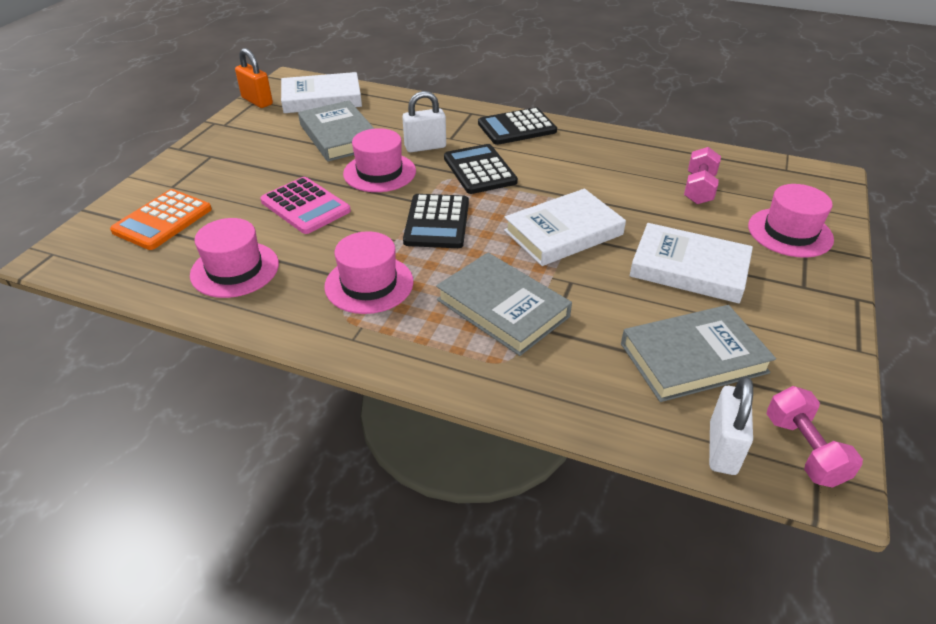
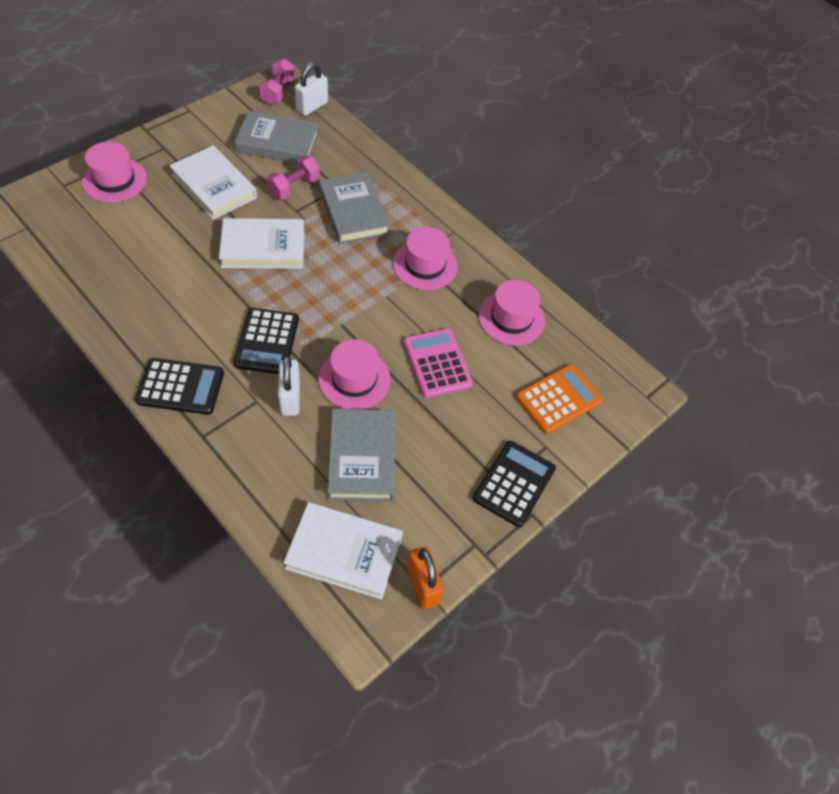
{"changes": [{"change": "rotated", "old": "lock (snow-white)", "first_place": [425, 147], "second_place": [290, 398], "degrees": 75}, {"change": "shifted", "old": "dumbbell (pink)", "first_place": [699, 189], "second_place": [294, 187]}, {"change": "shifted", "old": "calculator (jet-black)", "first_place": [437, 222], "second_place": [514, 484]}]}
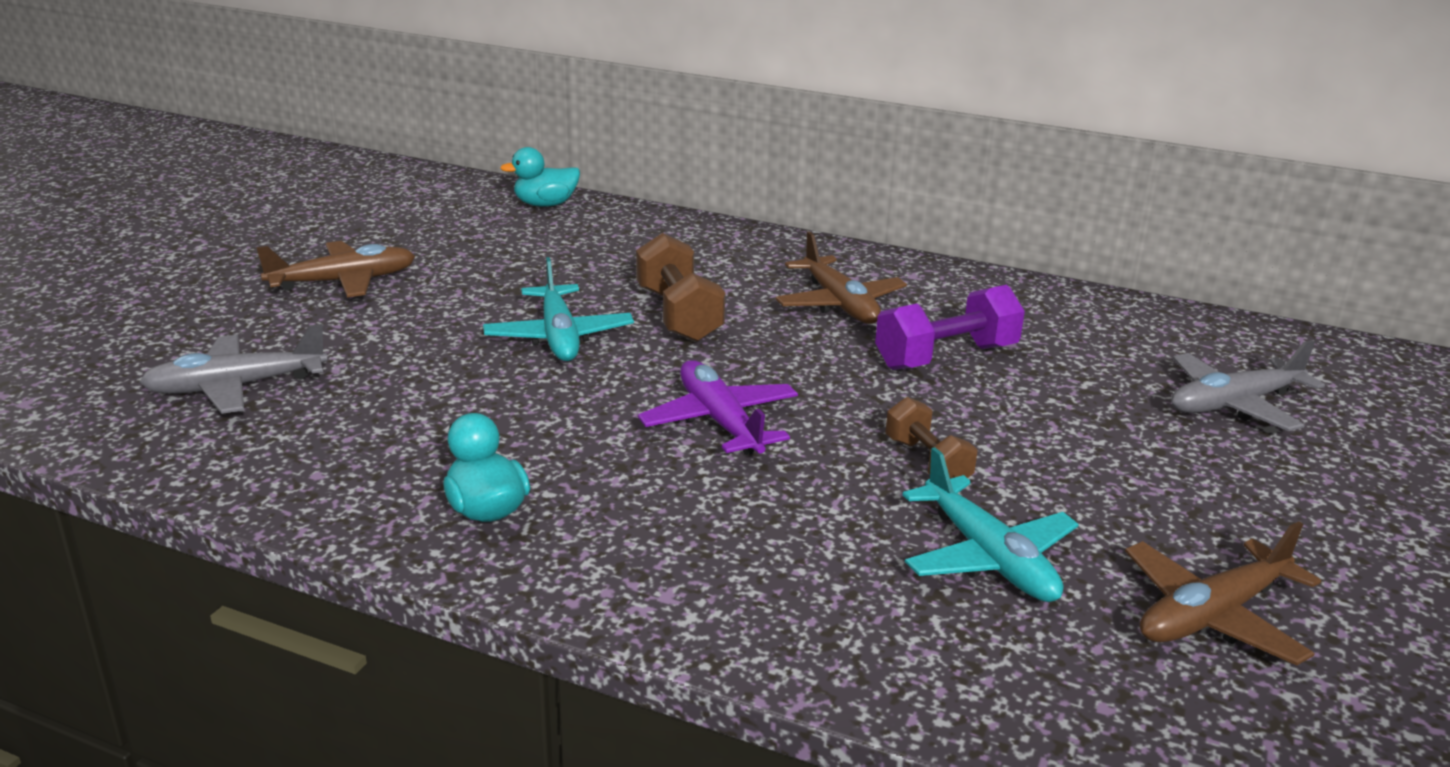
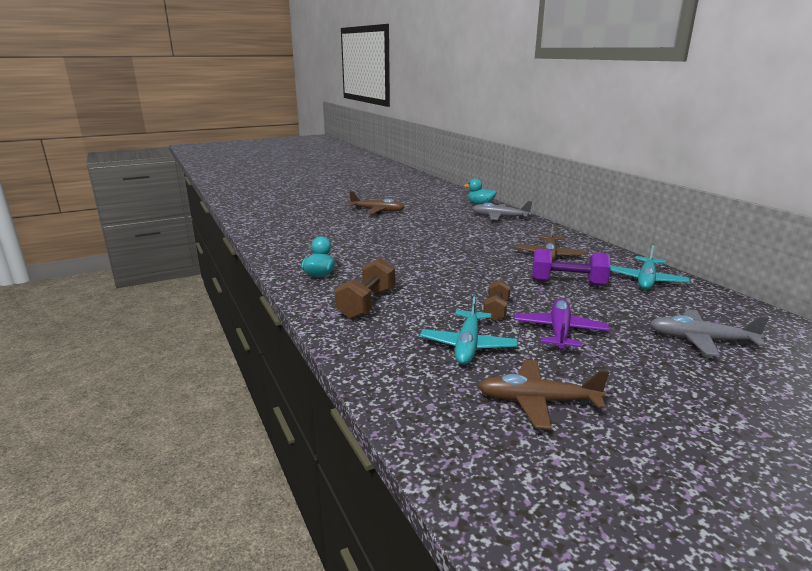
{"changes": [{"change": "shifted", "old": "dumbbell (brown)", "first_place": [678, 315], "second_place": [367, 304]}, {"change": "shifted", "old": "toy plane (aqua)", "first_place": [559, 337], "second_place": [646, 280]}, {"change": "shifted", "old": "toy plane (grey)", "first_place": [236, 387], "second_place": [499, 217]}, {"change": "shifted", "old": "toy plane (royal purple)", "first_place": [720, 421], "second_place": [559, 331]}]}
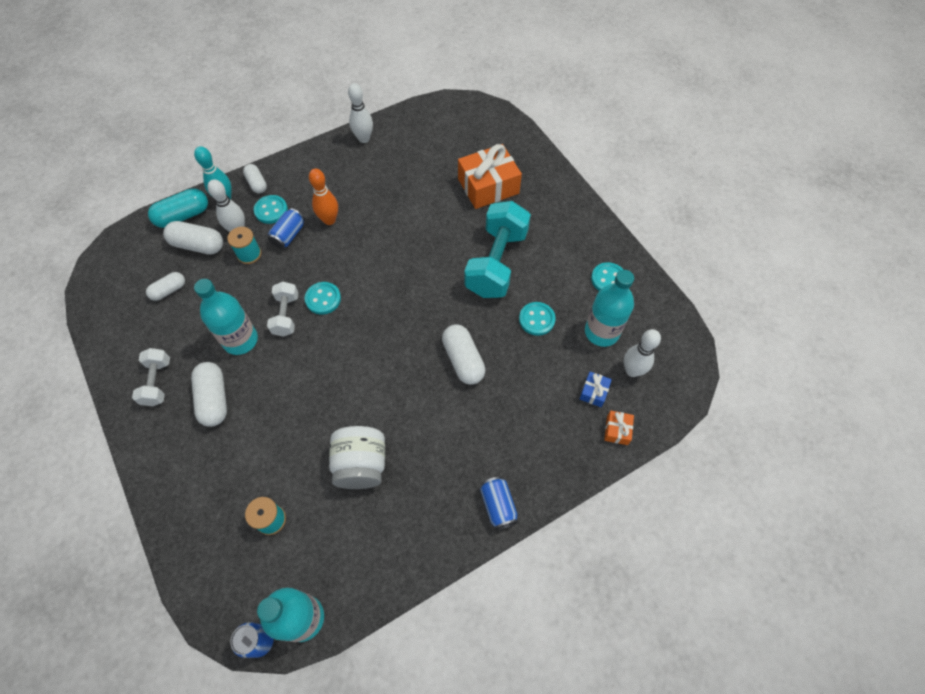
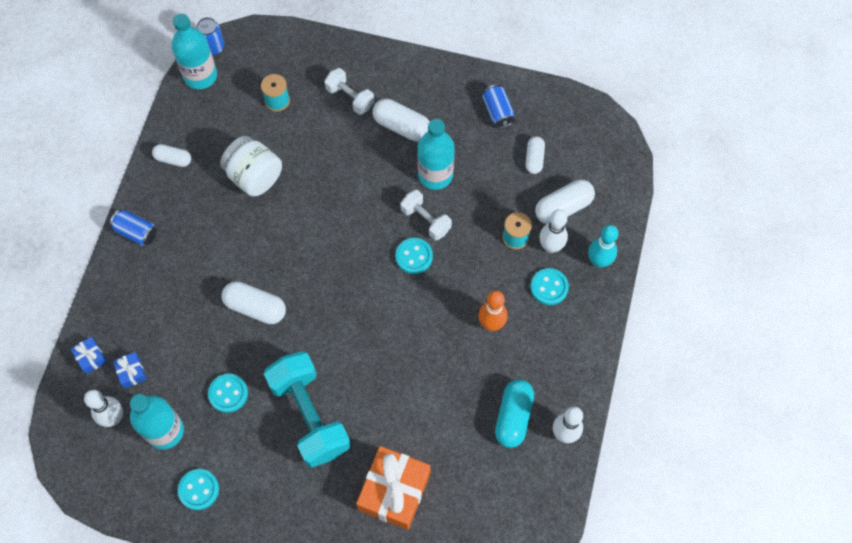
{"changes": [{"change": "shifted", "old": "pill (snow-white)", "first_place": [257, 184], "second_place": [173, 159]}, {"change": "shifted", "old": "pill (aqua)", "first_place": [183, 216], "second_place": [513, 417]}, {"change": "shifted", "old": "tin (royal blue)", "first_place": [289, 235], "second_place": [497, 112]}, {"change": "shifted", "old": "dumbbell (snow-white)", "first_place": [157, 382], "second_place": [350, 97]}, {"change": "repainted", "old": "gift (bright orange)", "new": "gift (royal blue)", "first_place": [617, 430], "second_place": [91, 357]}]}
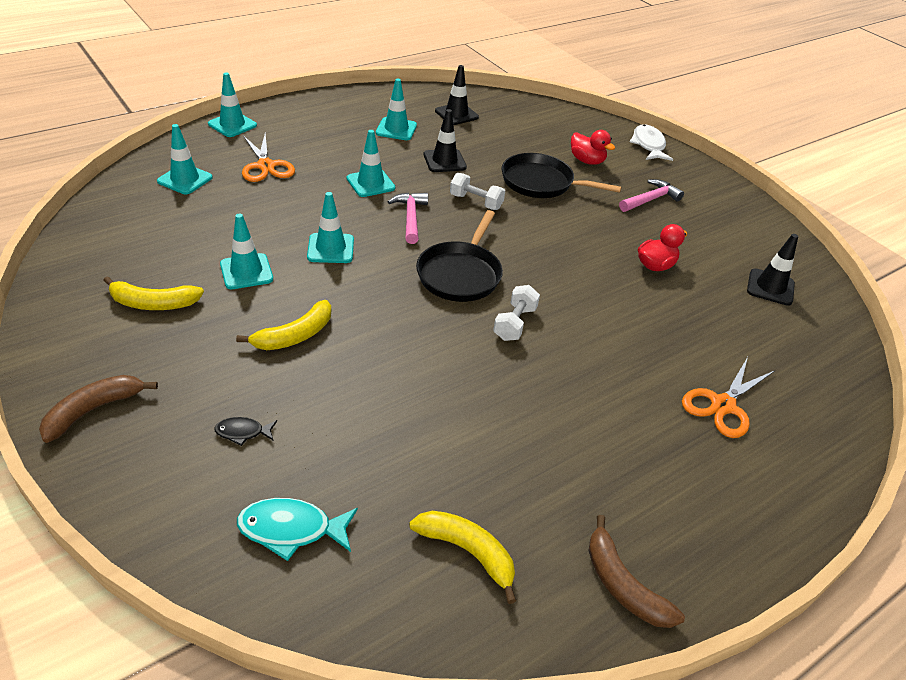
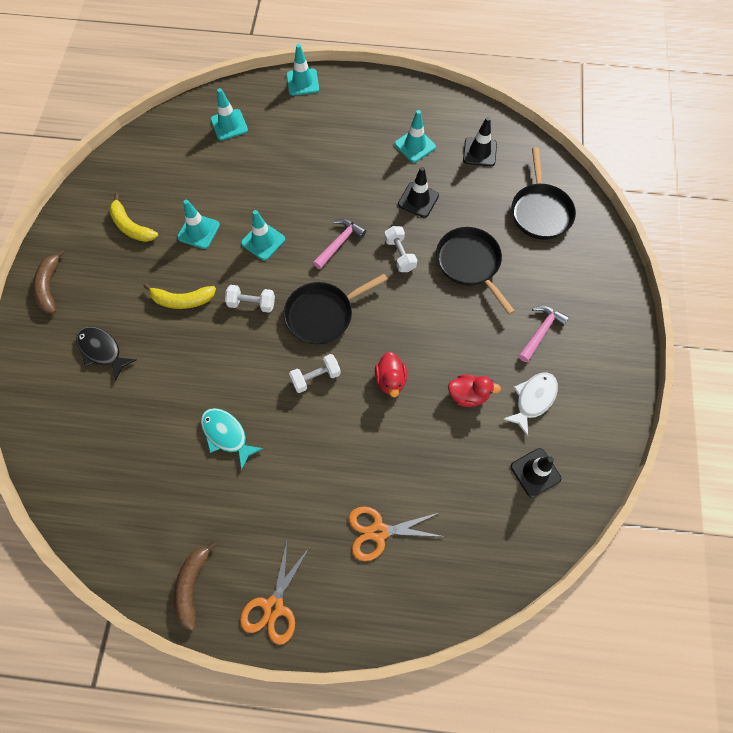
{"changes": [{"change": "shifted", "old": "fish figure (snow-white)", "first_place": [648, 145], "second_place": [533, 400]}, {"change": "gone", "old": "safety cone (aqua)", "first_place": [370, 183]}, {"change": "shifted", "old": "toy duck (scarlet)", "first_place": [587, 161], "second_place": [390, 380]}, {"change": "shifted", "old": "scissors (bright orange)", "first_place": [266, 166], "second_place": [273, 607]}, {"change": "rotated", "old": "hammer (pink)", "first_place": [650, 199], "second_place": [541, 332], "degrees": -60}, {"change": "rotated", "old": "toy banana (brown)", "first_place": [93, 410], "second_place": [49, 286], "degrees": -90}, {"change": "scaled", "old": "fish figure (jet-black)", "first_place": [243, 432], "second_place": [102, 350], "factor": 1.77}, {"change": "shifted", "old": "fish figure (aqua)", "first_place": [291, 529], "second_place": [227, 435]}, {"change": "gone", "old": "toy banana (golden)", "first_place": [467, 552]}, {"change": "new", "new": "skillet (jet-black)", "second_place": [540, 211]}, {"change": "new", "new": "dumbbell (snow-white)", "second_place": [251, 303]}]}
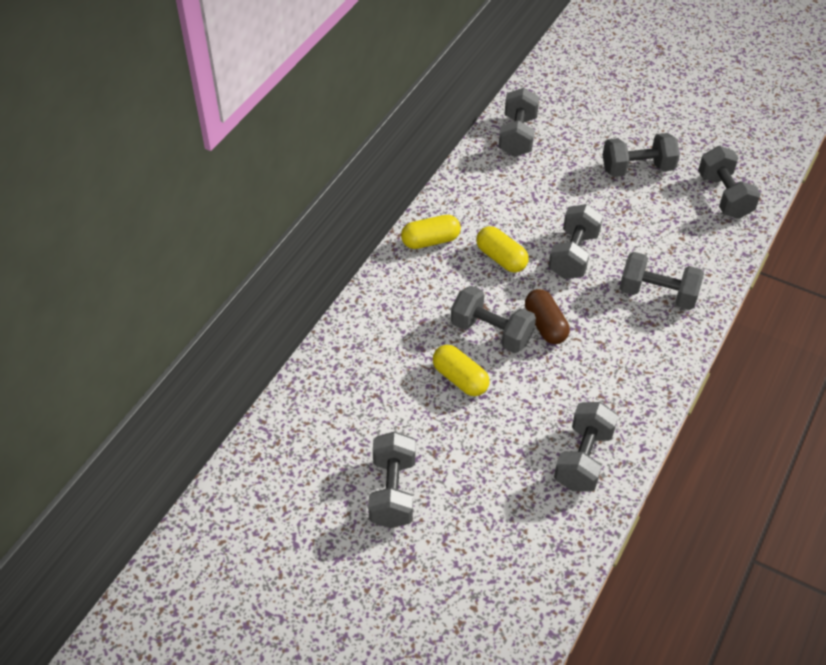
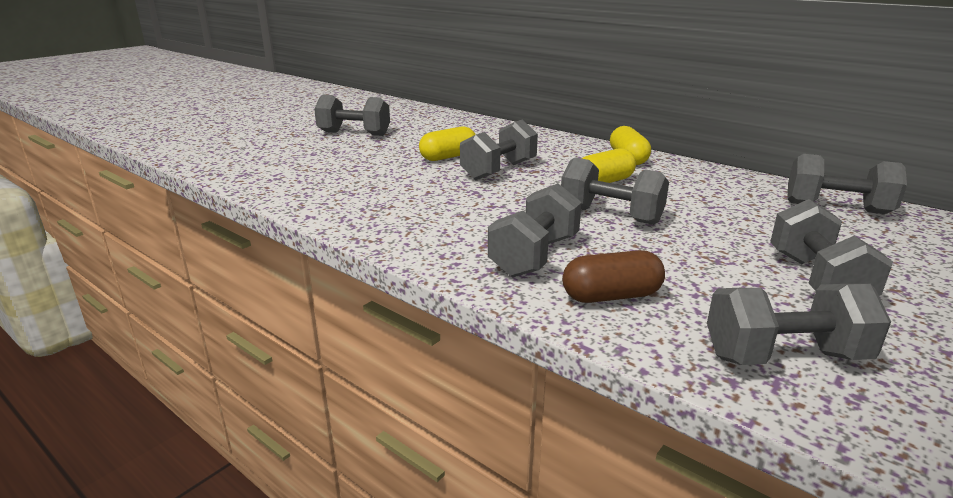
{"changes": [{"change": "shifted", "old": "pill (brown)", "first_place": [545, 325], "second_place": [611, 296]}, {"change": "gone", "old": "dumbbell (grey)", "first_place": [583, 459]}]}
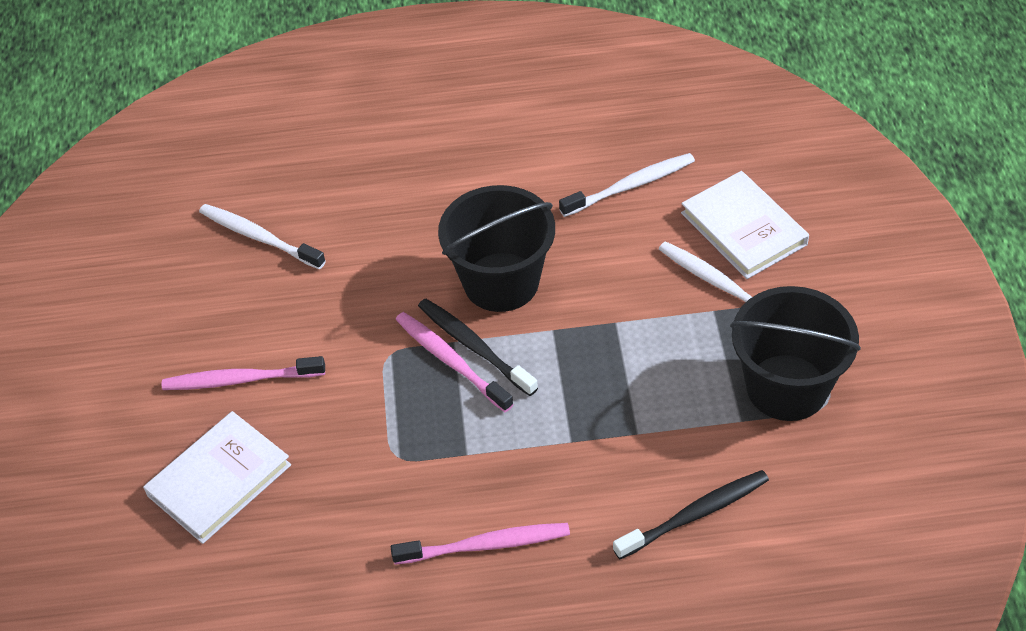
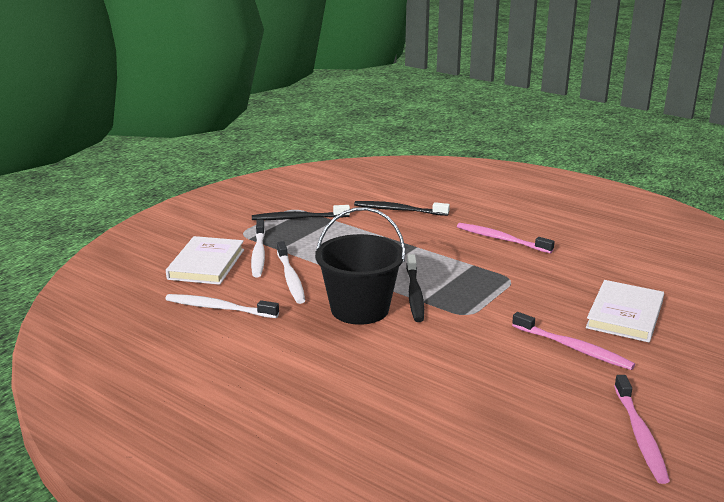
{"changes": [{"change": "shifted", "old": "dental brush (snow-white)", "first_place": [259, 237], "second_place": [290, 278]}, {"change": "swapped", "old": "sand bucket (jet-black)", "new": "dental brush (jet-black)", "first_place": [787, 387], "second_place": [298, 218]}, {"change": "shifted", "old": "dental brush (pink)", "first_place": [450, 361], "second_place": [640, 435]}, {"change": "rotated", "old": "hardback (snow-white)", "first_place": [219, 480], "second_place": [624, 315], "degrees": -60}]}
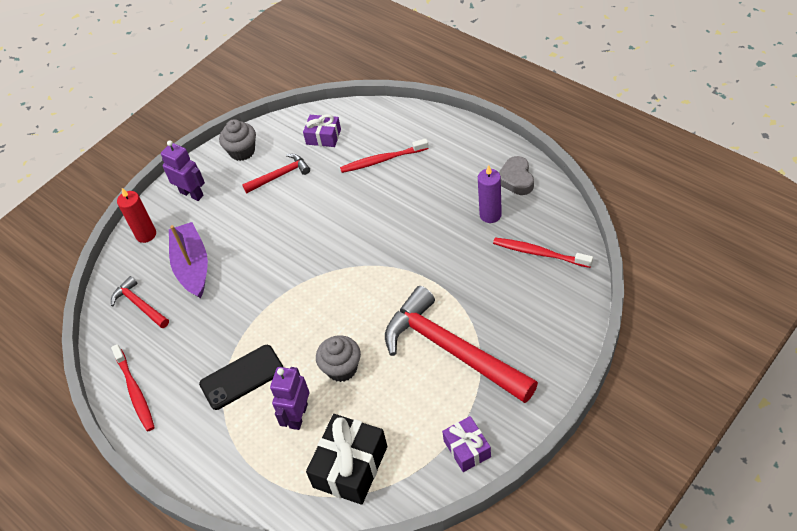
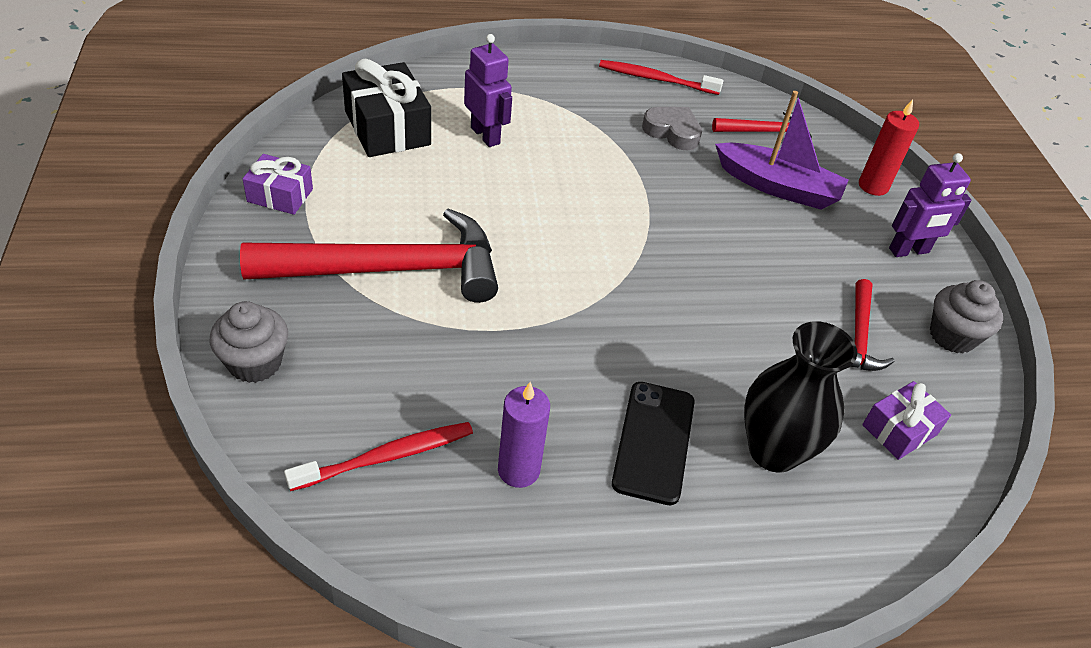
{"changes": [{"change": "swapped", "old": "dental brush (scarlet)", "new": "tall vase (jet-black)", "first_place": [382, 160], "second_place": [773, 451]}, {"change": "shifted", "old": "heart (grey)", "first_place": [516, 179], "second_place": [672, 132]}, {"change": "shifted", "old": "muffin (grey)", "first_place": [342, 368], "second_place": [255, 363]}, {"change": "shifted", "old": "phone (jet-black)", "first_place": [242, 377], "second_place": [653, 442]}]}
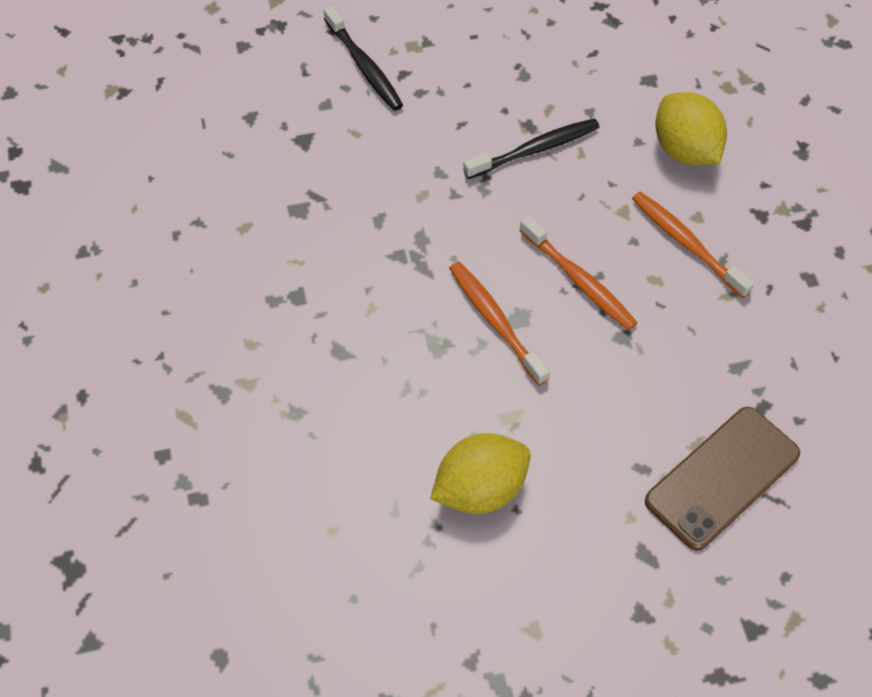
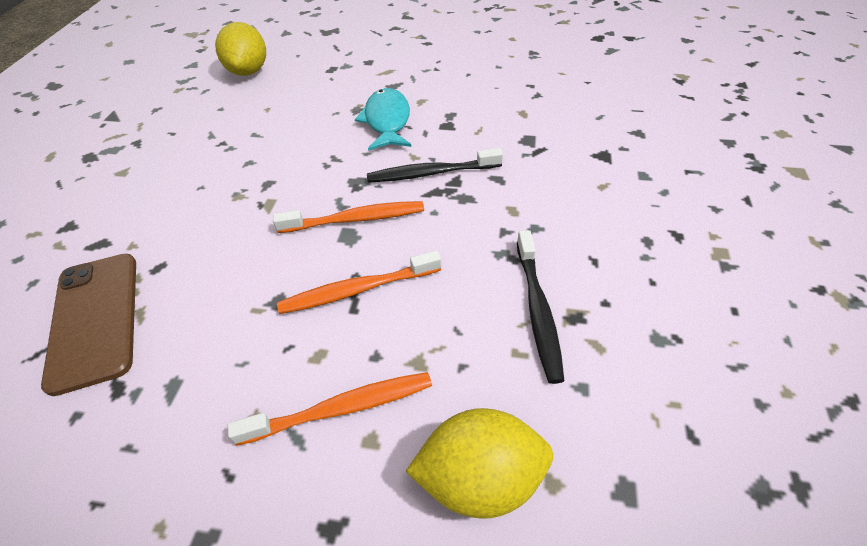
{"changes": [{"change": "shifted", "old": "dental brush (jet-black)", "first_place": [364, 66], "second_place": [431, 173]}, {"change": "shifted", "old": "lemon (golden)", "first_place": [480, 489], "second_place": [248, 71]}, {"change": "new", "new": "fish figure (aqua)", "second_place": [387, 121]}]}
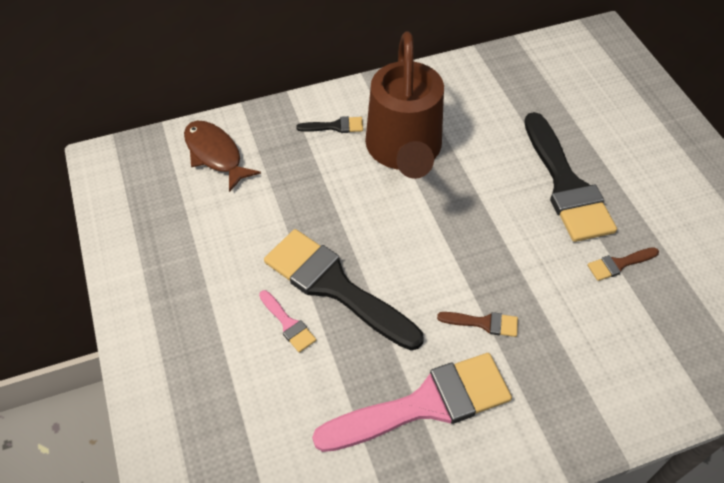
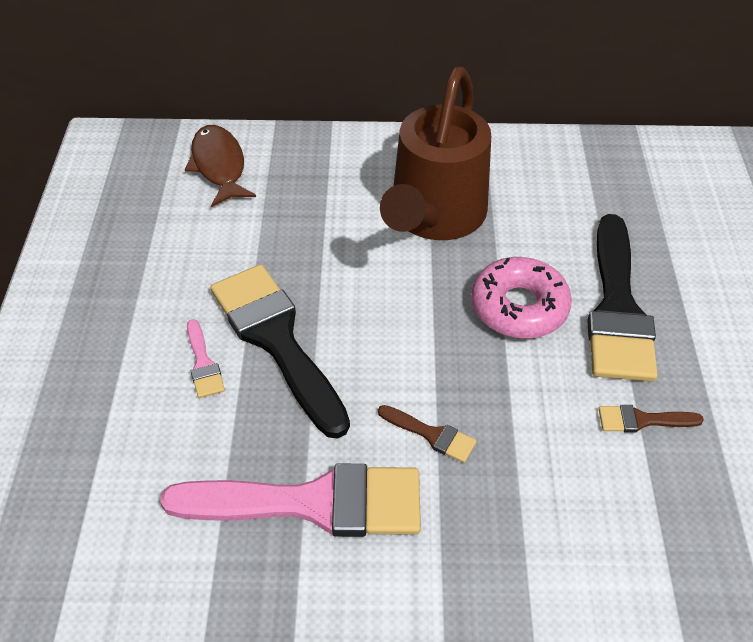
{"changes": [{"change": "gone", "old": "paint brush (jet-black)", "first_place": [335, 126]}, {"change": "new", "new": "doughnut (pink)", "second_place": [519, 307]}]}
